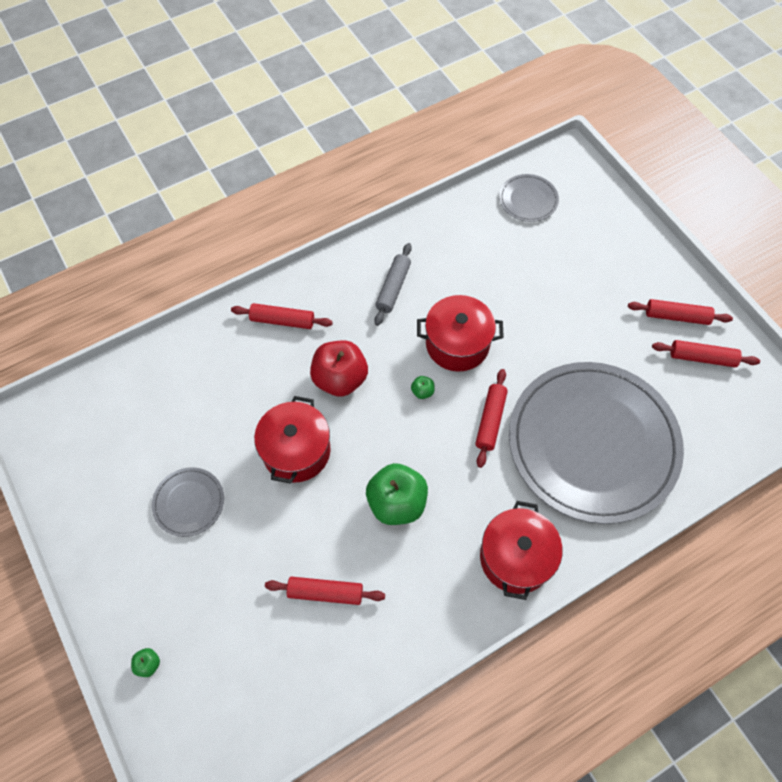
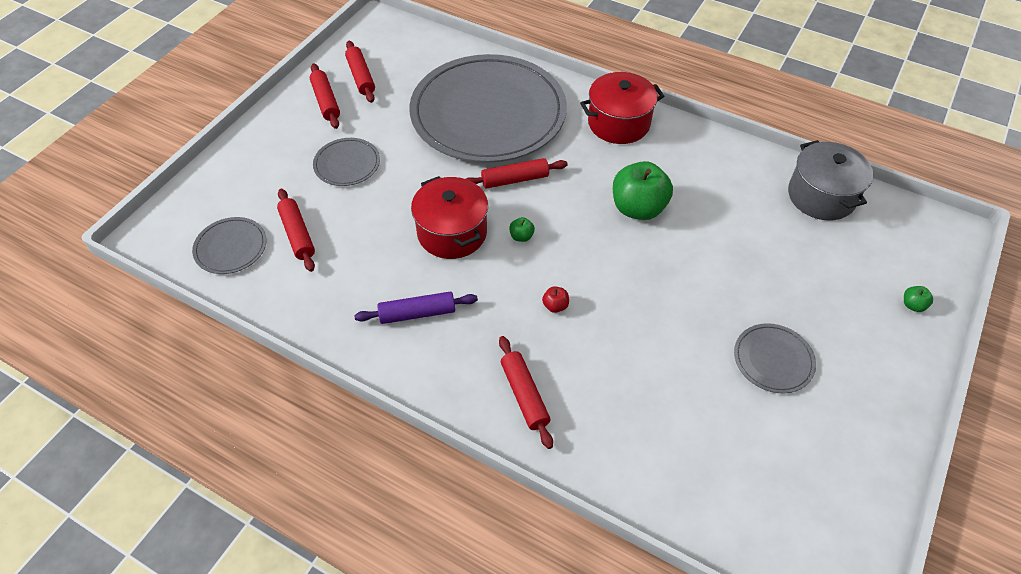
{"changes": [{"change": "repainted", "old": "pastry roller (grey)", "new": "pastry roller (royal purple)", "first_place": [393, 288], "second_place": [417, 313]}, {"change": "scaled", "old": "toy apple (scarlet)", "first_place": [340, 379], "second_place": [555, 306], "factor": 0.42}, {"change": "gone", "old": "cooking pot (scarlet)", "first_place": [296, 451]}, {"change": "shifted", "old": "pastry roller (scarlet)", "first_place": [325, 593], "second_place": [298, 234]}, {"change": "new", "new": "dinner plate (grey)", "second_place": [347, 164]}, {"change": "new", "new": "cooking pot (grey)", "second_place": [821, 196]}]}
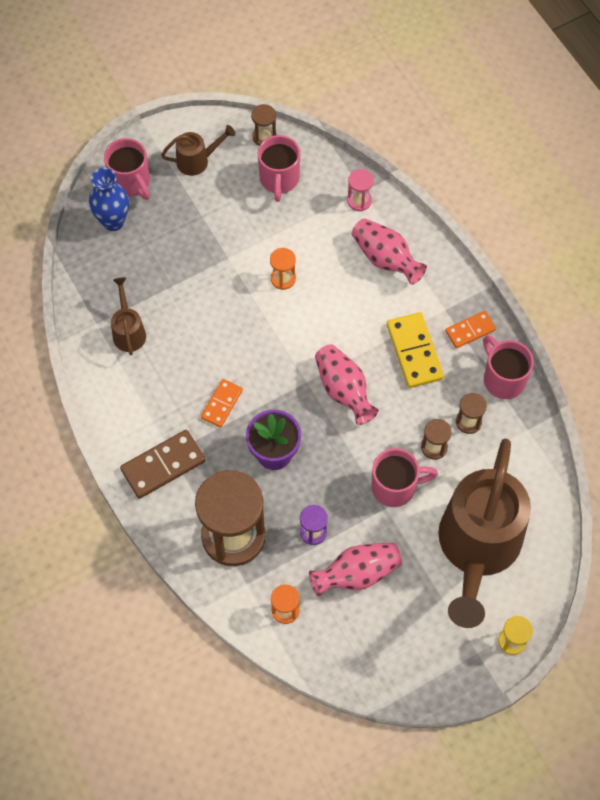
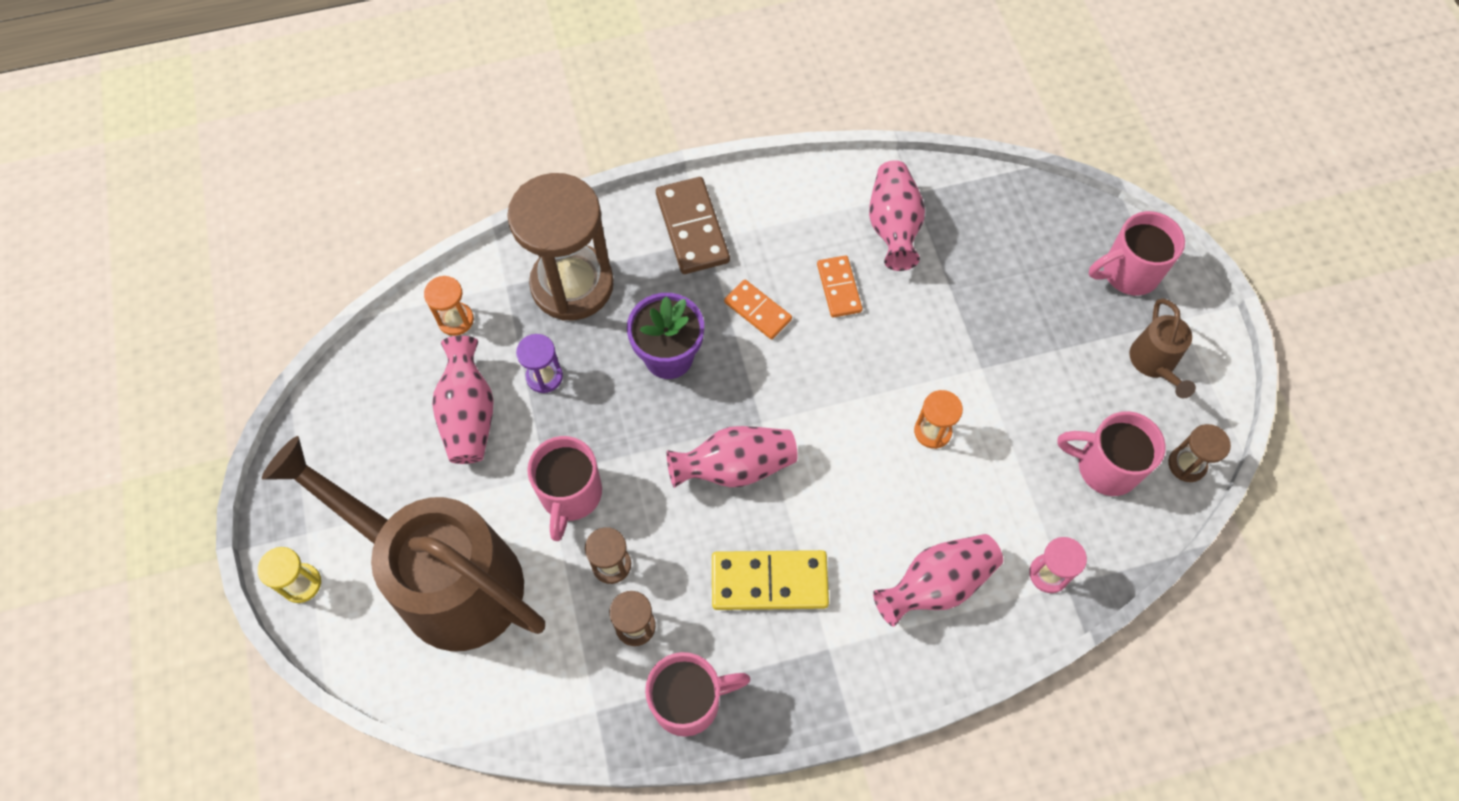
{"changes": [{"change": "gone", "old": "tall vase (royal blue)", "first_place": [113, 221]}, {"change": "swapped", "old": "watering pot (brown)", "new": "tall vase (pink)", "first_place": [128, 331], "second_place": [893, 226]}, {"change": "shifted", "old": "domino piece (bright orange)", "first_place": [470, 330], "second_place": [839, 288]}]}
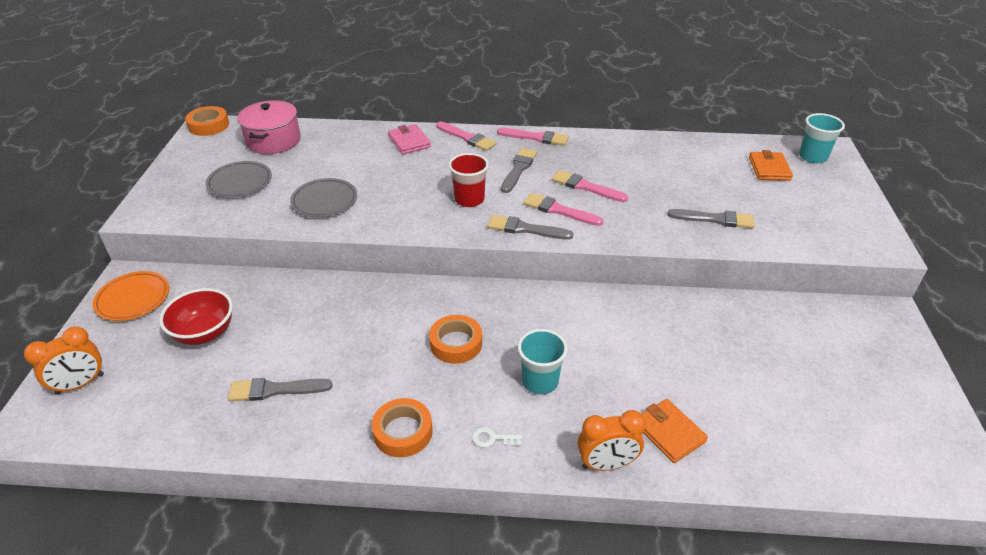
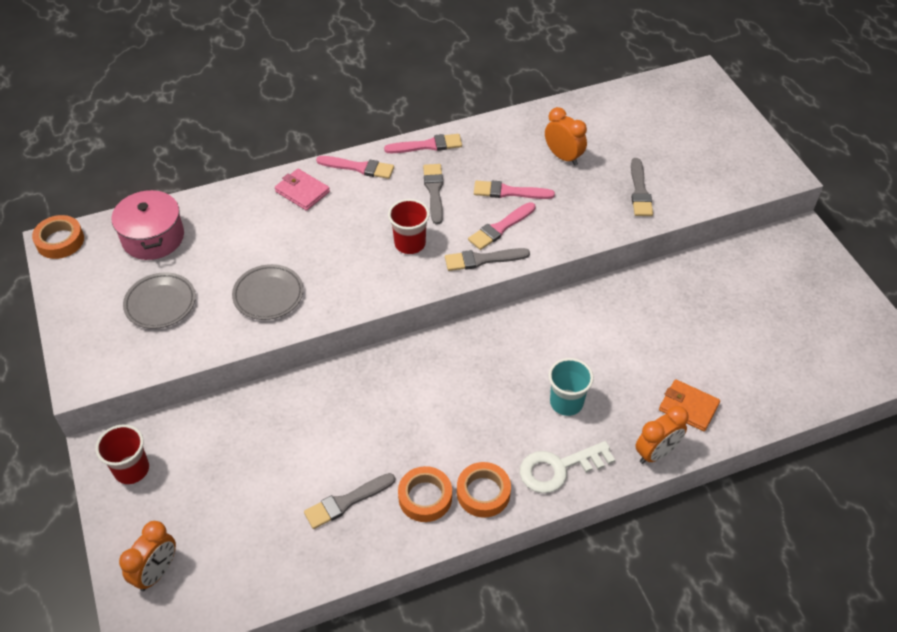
{"changes": [{"change": "gone", "old": "tumbler (aqua)", "first_place": [812, 157]}, {"change": "gone", "old": "wallet (bright orange)", "first_place": [769, 169]}, {"change": "rotated", "old": "paint brush (pink)", "first_place": [559, 210], "second_place": [500, 228], "degrees": -45}, {"change": "rotated", "old": "paint brush (grey)", "first_place": [715, 219], "second_place": [640, 191], "degrees": 105}, {"change": "swapped", "old": "dinner plate (bright orange)", "new": "tumbler (scarlet)", "first_place": [133, 299], "second_place": [131, 469]}, {"change": "gone", "old": "serving bowl (scarlet)", "first_place": [204, 333]}, {"change": "shifted", "old": "sticky tape (bright orange)", "first_place": [456, 343], "second_place": [425, 497]}, {"change": "scaled", "old": "latchkey (snow-white)", "first_place": [492, 438], "second_place": [558, 468], "factor": 2.18}, {"change": "new", "new": "alarm clock (bright orange)", "second_place": [563, 157]}]}
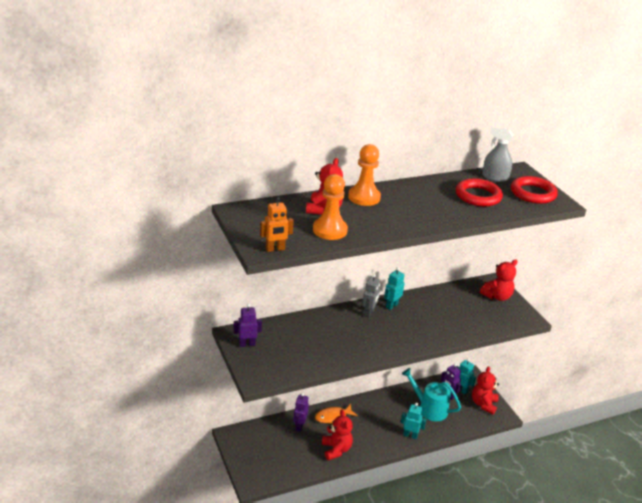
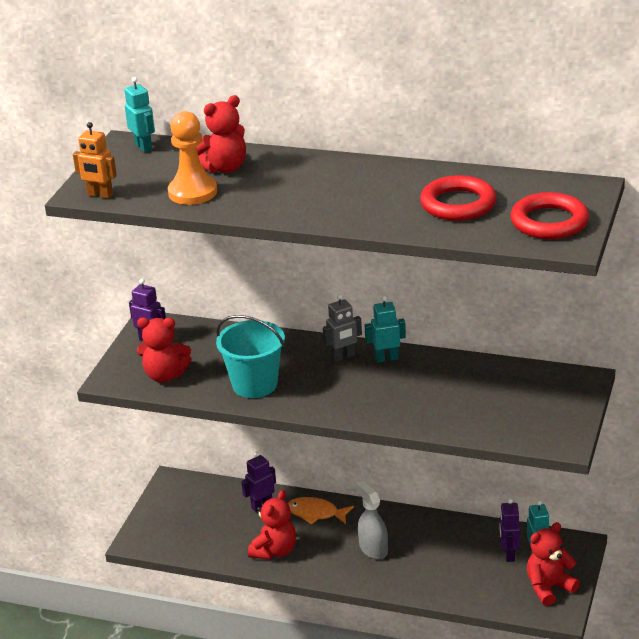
{"changes": [{"change": "shifted", "old": "sprayer (grey)", "first_place": [495, 177], "second_place": [373, 549]}, {"change": "gone", "old": "game pawn (bright orange)", "first_place": [364, 197]}, {"change": "shifted", "old": "teddy bear (scarlet)", "first_place": [497, 296], "second_place": [165, 375]}, {"change": "gone", "old": "watering pot (aqua)", "first_place": [429, 408]}, {"change": "shifted", "old": "toy robot (aqua)", "first_place": [410, 435], "second_place": [144, 147]}, {"change": "new", "new": "sand bucket (aqua)", "second_place": [254, 384]}]}
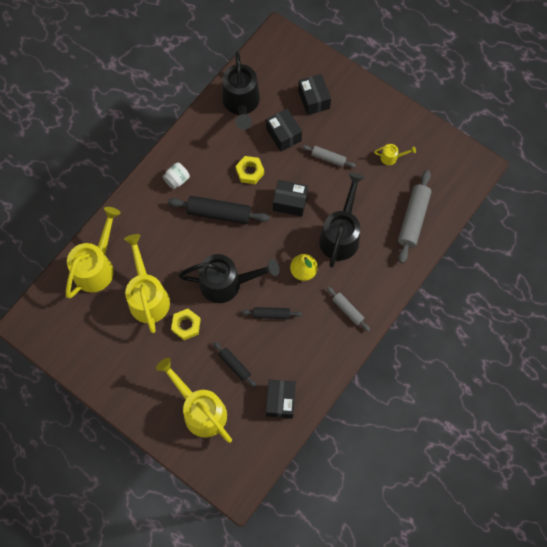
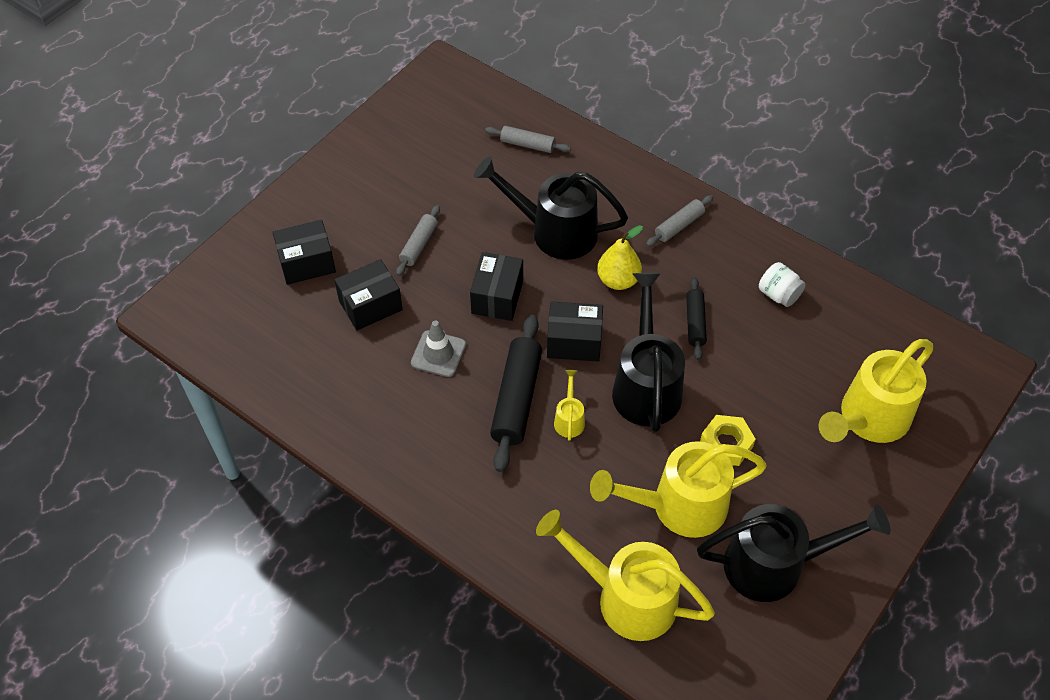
{"changes": [{"change": "shifted", "old": "watering pot (jet-black)", "first_place": [241, 104], "second_place": [775, 564]}, {"change": "shifted", "old": "watering pot (golden)", "first_place": [391, 157], "second_place": [569, 419]}, {"change": "swapped", "old": "nut (golden)", "new": "safety cone (grey)", "first_place": [250, 172], "second_place": [438, 354]}, {"change": "shifted", "old": "jam jar (snow-white)", "first_place": [177, 180], "second_place": [778, 294]}, {"change": "scaled", "old": "pastry roller (grey)", "first_place": [413, 219], "second_place": [527, 144], "factor": 0.56}, {"change": "gone", "old": "pastry roller (jet-black)", "first_place": [234, 365]}, {"change": "shifted", "old": "parcel (jet-black)", "first_place": [280, 401], "second_place": [574, 342]}]}
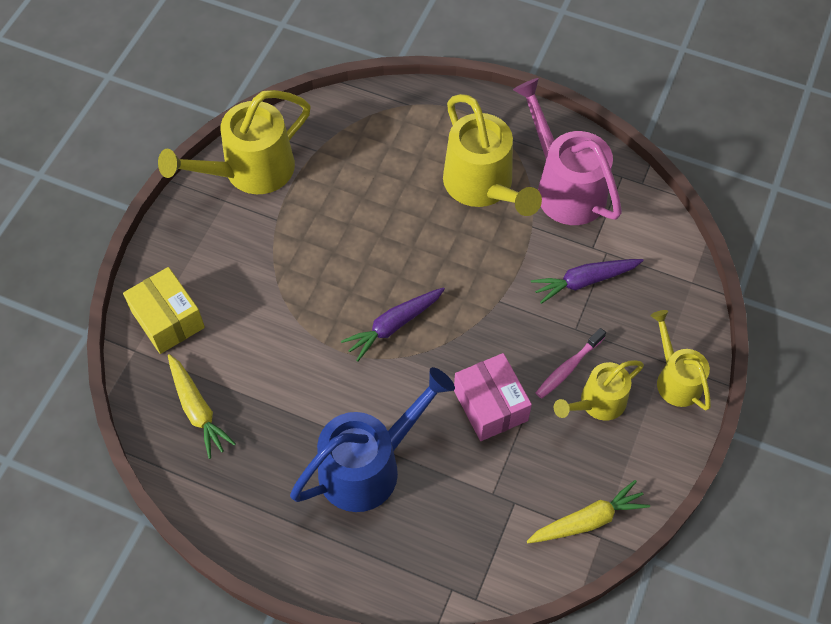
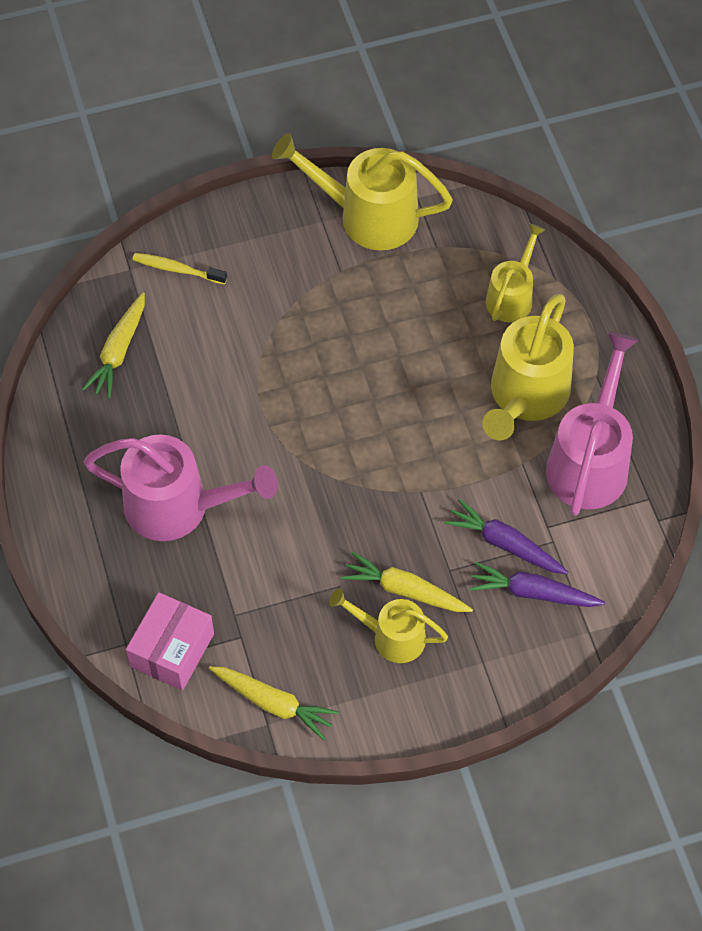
{"changes": [{"change": "swapped", "old": "parcel (golden)", "new": "dental brush (golden)", "first_place": [168, 319], "second_place": [177, 269]}, {"change": "shifted", "old": "root vegetable (royal purple)", "first_place": [394, 325], "second_place": [533, 593]}, {"change": "shifted", "old": "watering pot (golden)", "first_place": [675, 378], "second_place": [512, 296]}, {"change": "swapped", "old": "dental brush (pink)", "new": "root vegetable (golden)", "first_place": [568, 367], "second_place": [405, 590]}, {"change": "shifted", "old": "parcel (pink)", "first_place": [490, 405], "second_place": [172, 650]}, {"change": "repainted", "old": "watering pot (royal blue)", "new": "watering pot (pink)", "first_place": [369, 465], "second_place": [179, 507]}]}
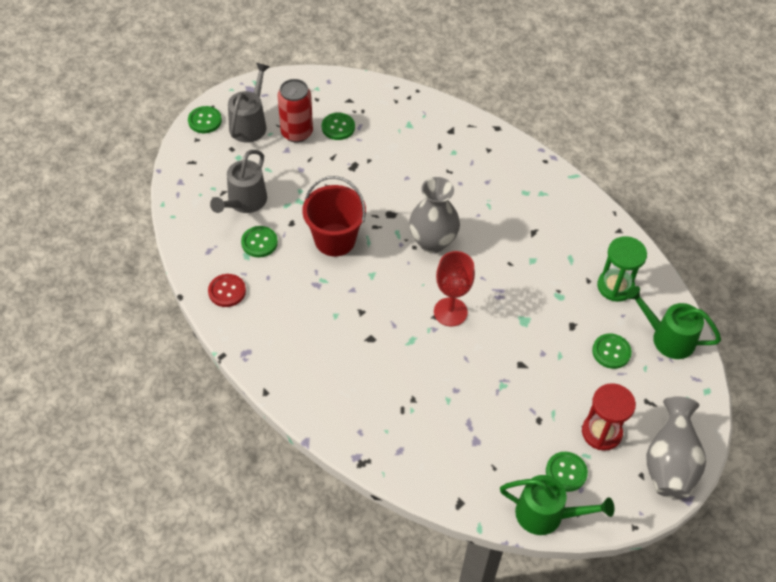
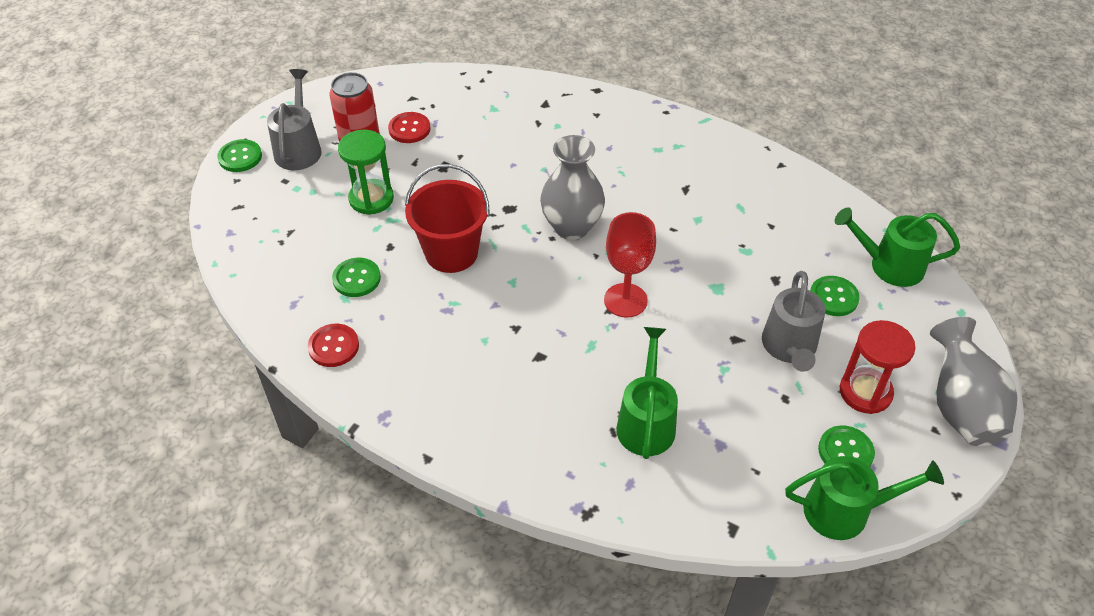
{"changes": [{"change": "repainted", "old": "sewing button (leaf-green)", "new": "sewing button (scarlet)", "first_place": [338, 127], "second_place": [409, 129]}, {"change": "shifted", "old": "watering pot (grey)", "first_place": [244, 202], "second_place": [789, 348]}, {"change": "shifted", "old": "sandglass (leaf-green)", "first_place": [615, 286], "second_place": [371, 199]}, {"change": "new", "new": "watering pot (leaf-green)", "second_place": [646, 421]}]}
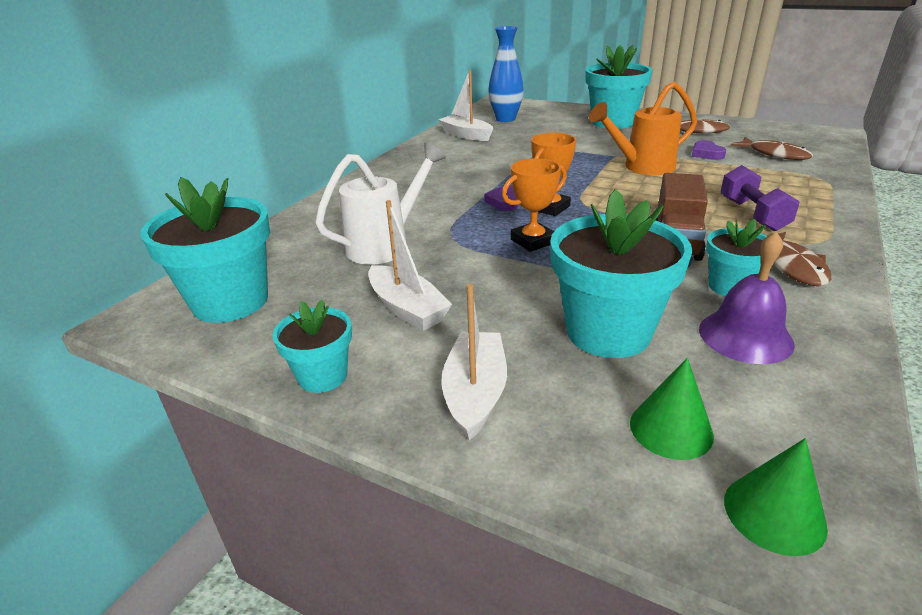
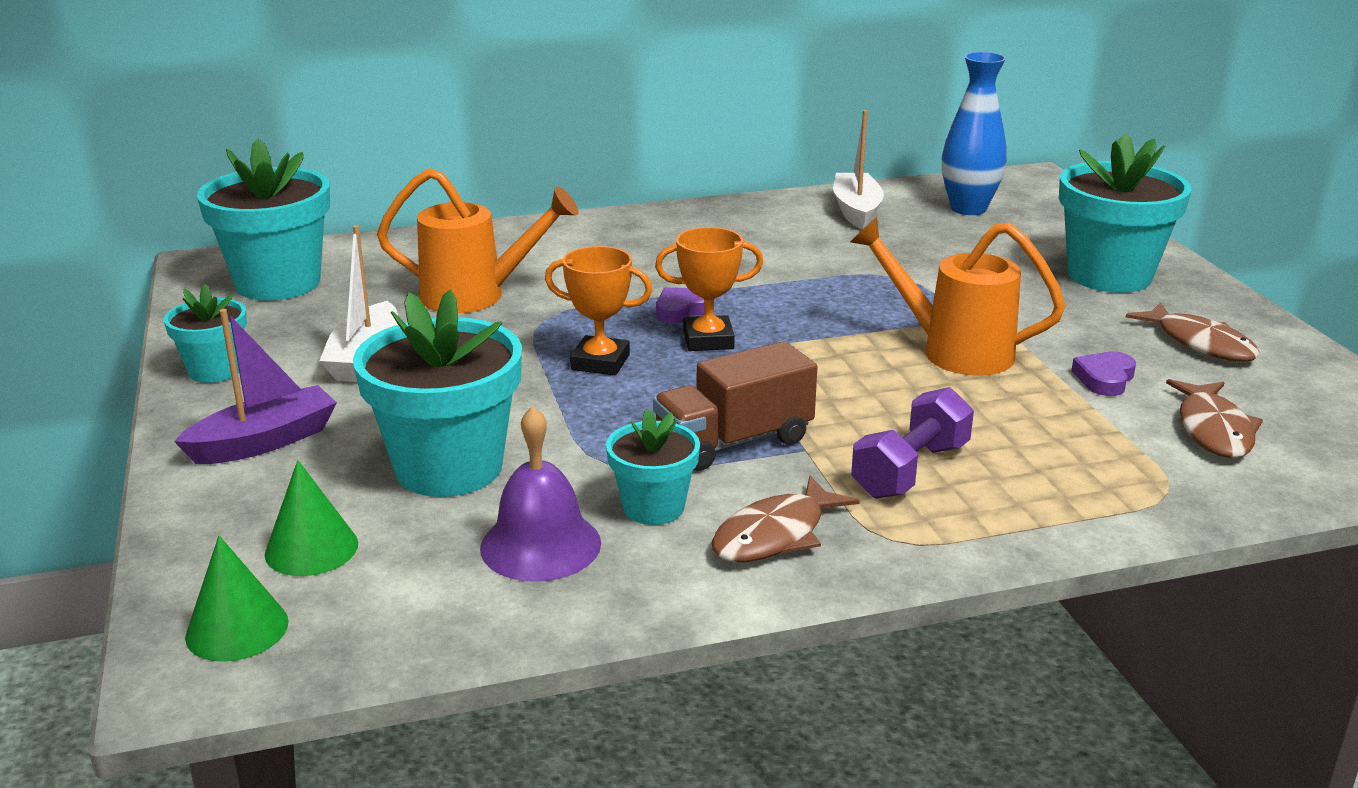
{"changes": [{"change": "repainted", "old": "watering pot (snow-white)", "new": "watering pot (bright orange)", "first_place": [385, 245], "second_place": [476, 296]}, {"change": "repainted", "old": "boat (snow-white)", "new": "boat (royal purple)", "first_place": [475, 393], "second_place": [264, 442]}]}
